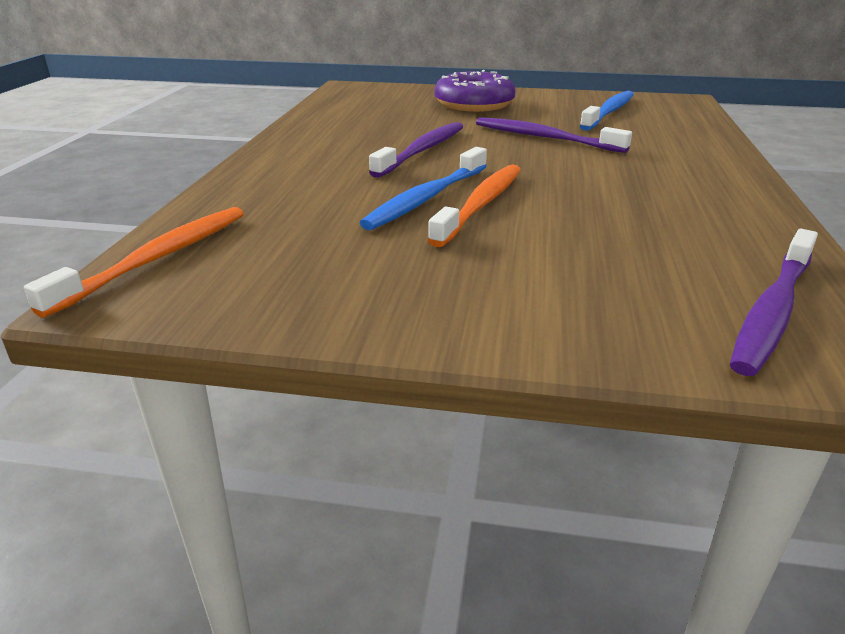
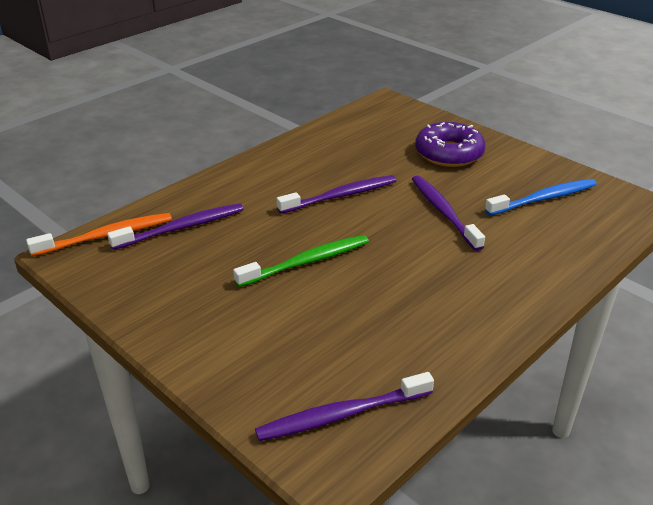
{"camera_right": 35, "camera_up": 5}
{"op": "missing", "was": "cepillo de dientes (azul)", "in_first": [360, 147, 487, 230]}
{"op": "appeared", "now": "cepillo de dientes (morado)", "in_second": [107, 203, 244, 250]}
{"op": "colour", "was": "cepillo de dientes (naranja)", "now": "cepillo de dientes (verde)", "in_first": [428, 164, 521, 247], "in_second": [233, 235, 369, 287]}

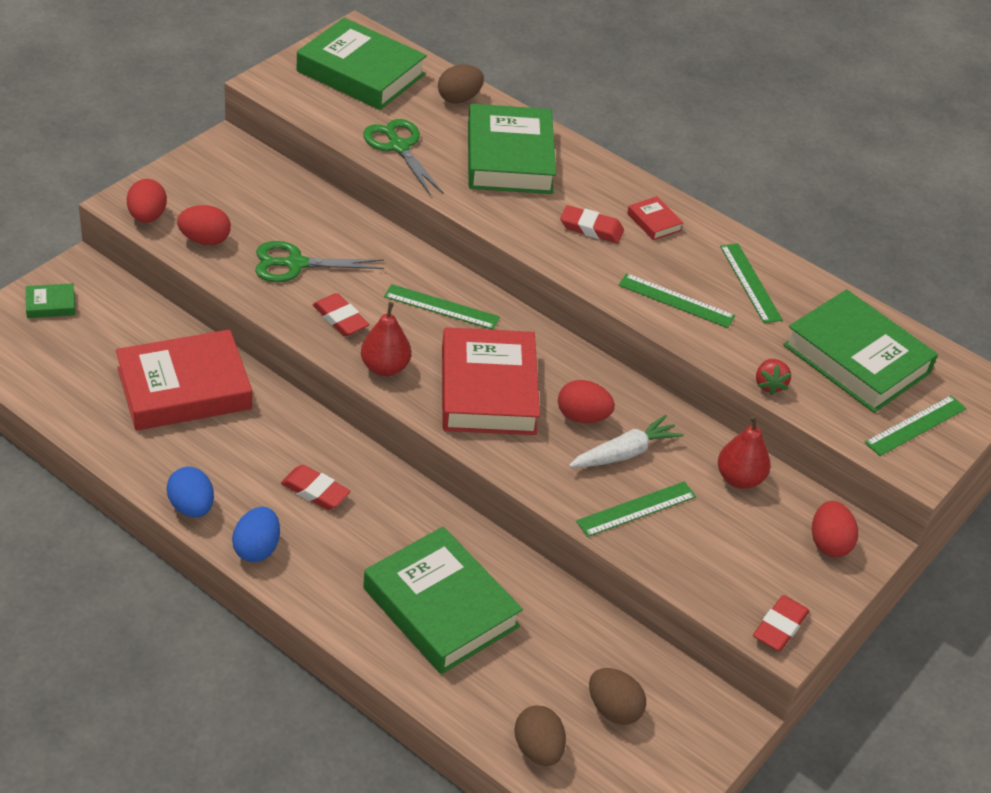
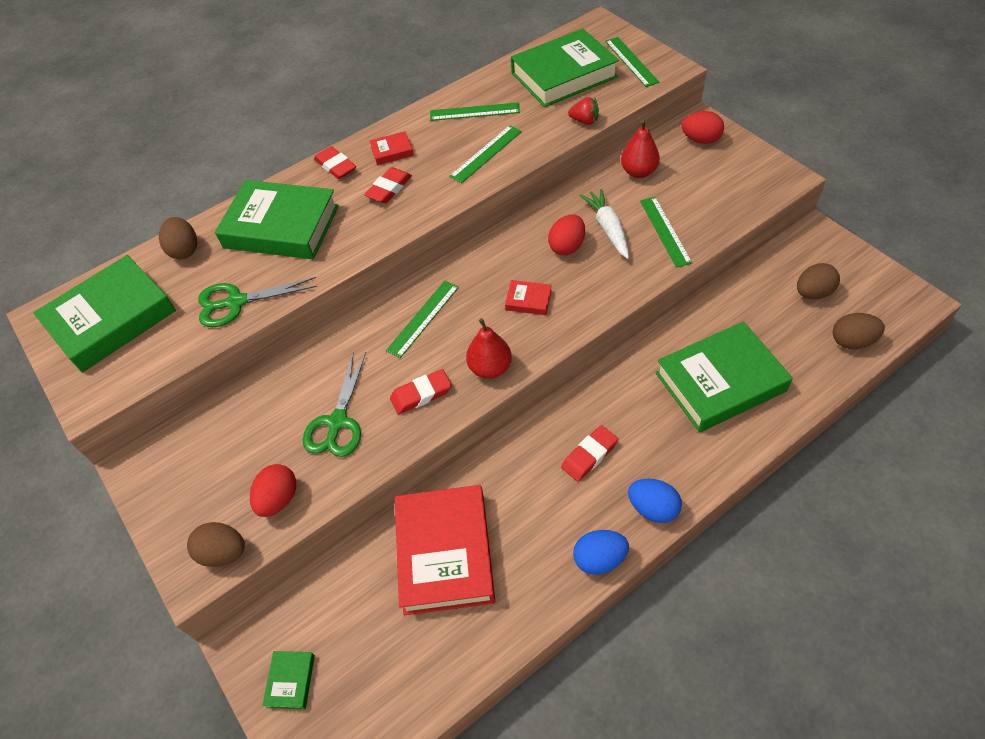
{"camera_right": -65, "camera_up": 10}
{"op": "relocated", "was": "goma de borrar (rojo)", "in_first": [753, 595, 809, 651], "in_second": [314, 146, 356, 179]}
{"op": "colour", "was": "huevo (rojo)", "now": "huevo (marrón)", "in_first": [127, 179, 167, 223], "in_second": [187, 522, 245, 567]}
{"op": "size", "was": "libro (rojo)", "in_first": [442, 327, 540, 435], "in_second": [505, 280, 552, 315], "ratio": 0.42}

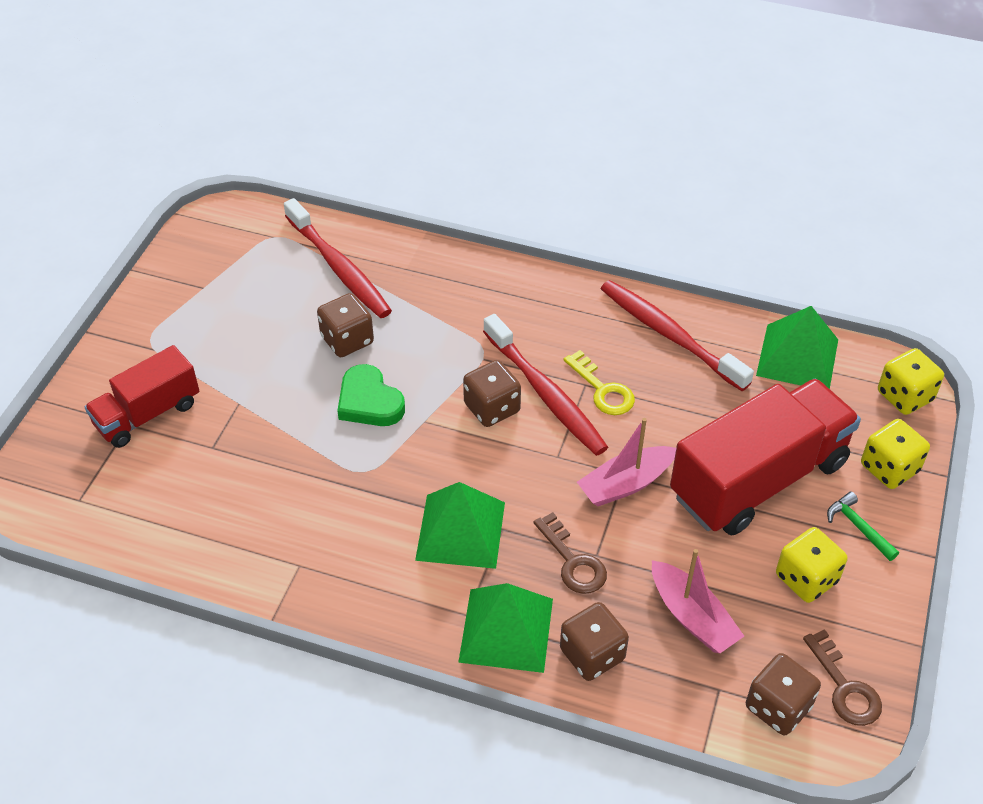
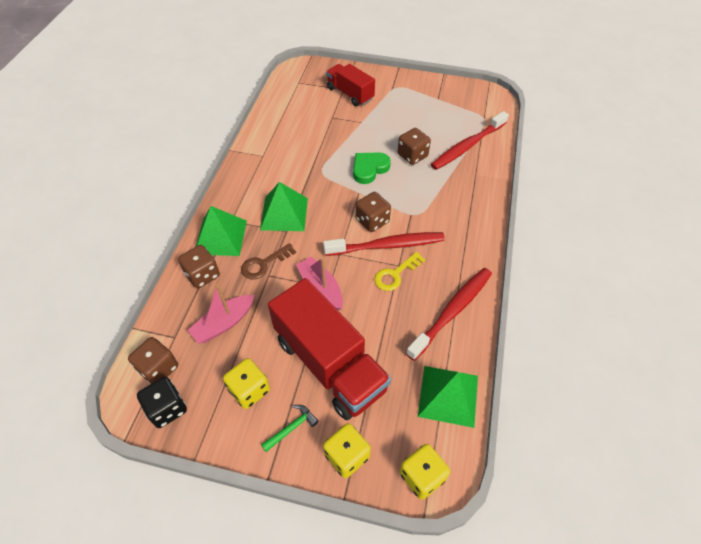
{"camera_right": 85, "camera_up": 5}
{"op": "exchanged", "was": "llave (marrón)", "now": "dado (negro)", "in_first": [803, 629, 882, 726], "in_second": [137, 377, 187, 428]}
{"op": "spun", "was": "cepillo de dientes (rojo)", "in_first": [483, 314, 608, 456], "in_second": [323, 232, 445, 256], "clockwise": -150}

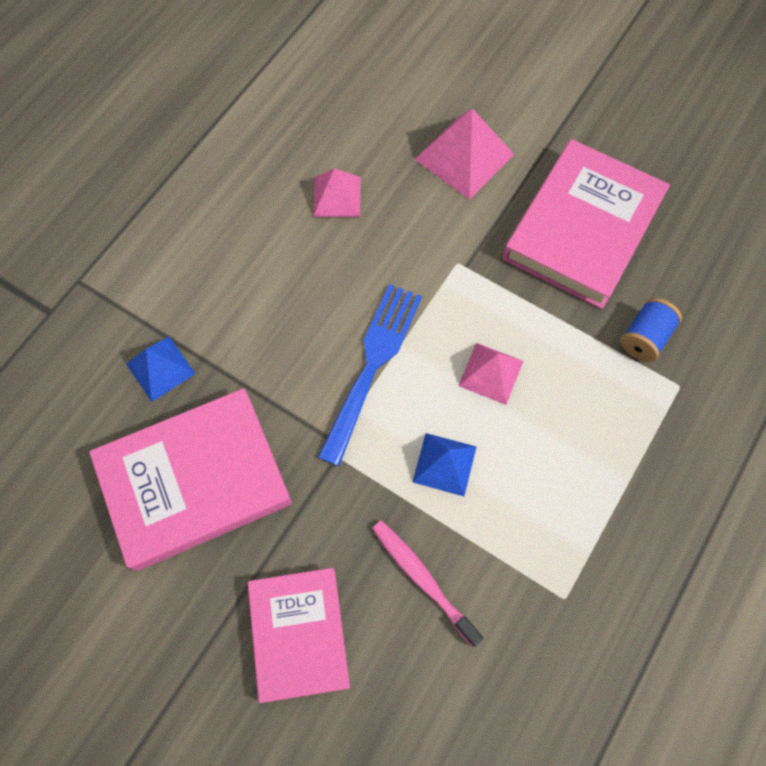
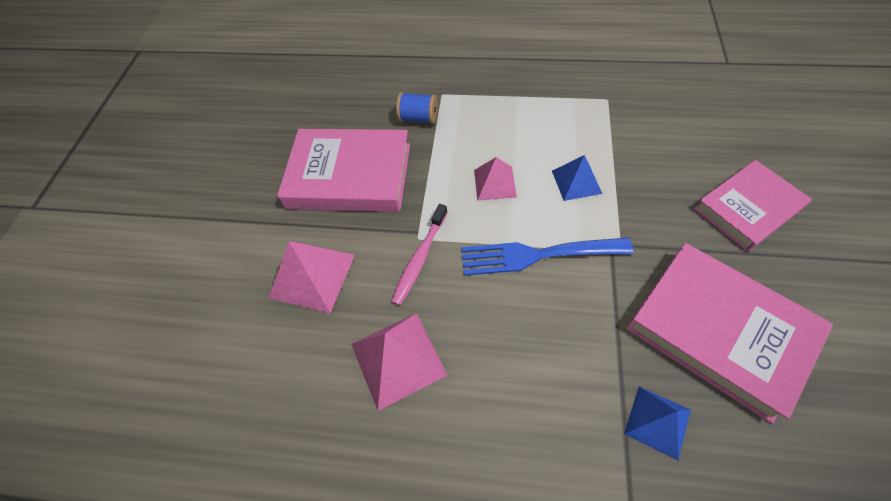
{"camera_right": -110, "camera_up": -10}
{"op": "relocated", "was": "cepillo de dientes (rosa)", "in_first": [372, 520, 483, 647], "in_second": [391, 204, 448, 306]}
{"op": "size", "was": "pirámide (rosa)", "in_first": [313, 168, 361, 217], "in_second": [351, 313, 448, 411], "ratio": 1.56}

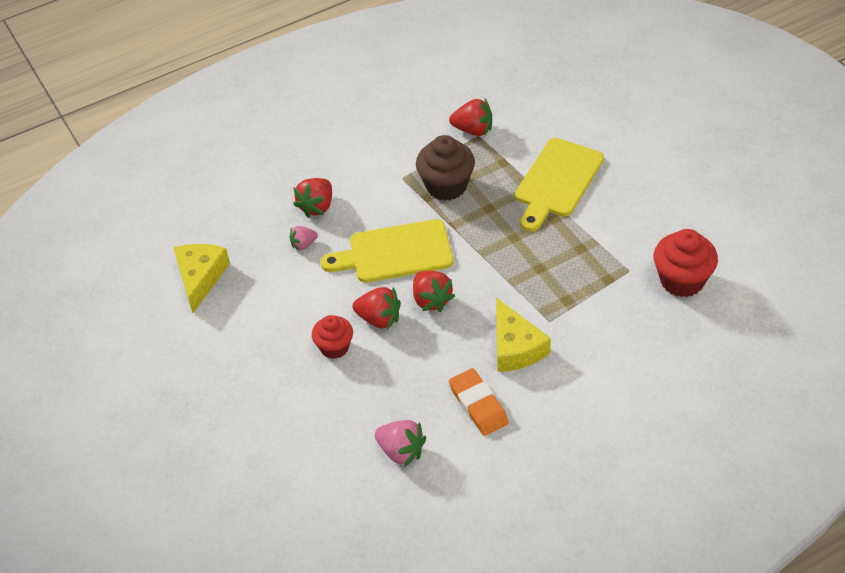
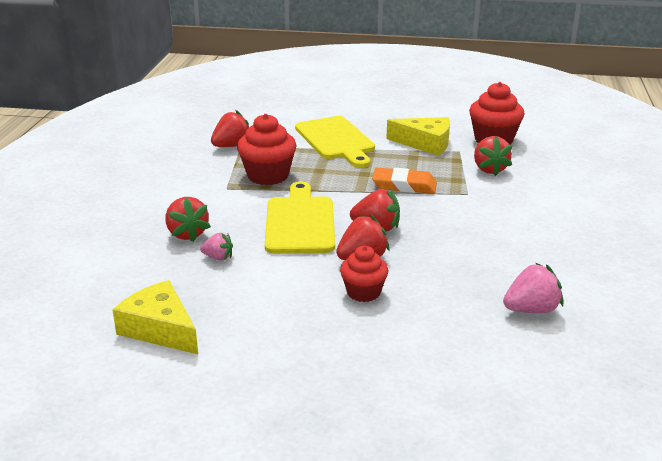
{"camera_right": -55, "camera_up": -20}
{"op": "appeared", "now": "fresa (rojo)", "in_second": [474, 136, 513, 176]}
{"op": "relocated", "was": "goma de borrar (naranja)", "in_first": [449, 368, 509, 436], "in_second": [372, 168, 437, 194]}
{"op": "relocated", "was": "queso (amarillo)", "in_first": [496, 298, 551, 372], "in_second": [386, 117, 450, 156]}
{"op": "colour", "was": "magdalena (marrón)", "now": "magdalena (rojo)", "in_first": [416, 135, 475, 201], "in_second": [237, 114, 297, 185]}
{"op": "spun", "was": "fresa (rosa)", "in_first": [289, 226, 318, 251], "in_second": [200, 233, 233, 261], "clockwise": -90}
{"op": "spun", "was": "tabla de cortar (amarillo)", "in_first": [321, 219, 453, 282], "in_second": [265, 182, 335, 254], "clockwise": 150}

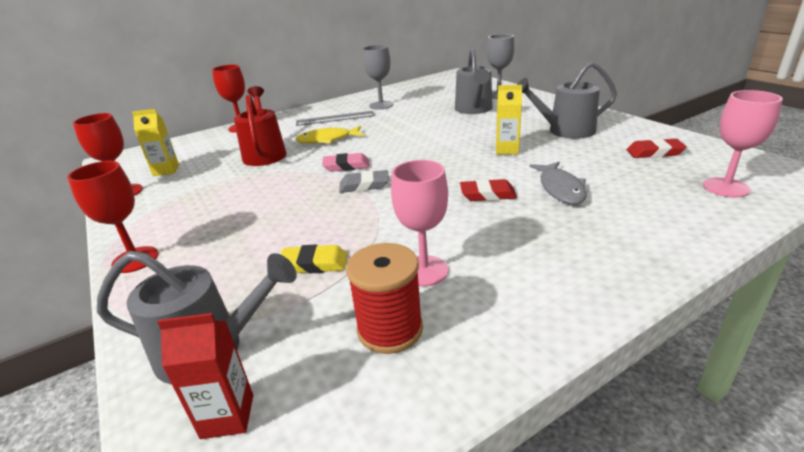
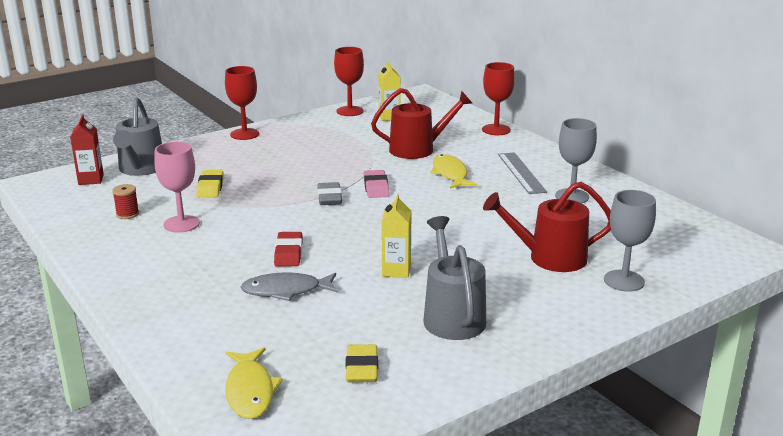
{"camera_right": 85, "camera_up": -5}
{"op": "exchanged", "was": "copa (rosa)", "now": "pez (amarillo)", "in_first": [703, 90, 783, 198], "in_second": [225, 348, 283, 419]}
{"op": "colour", "was": "regadera (gris)", "now": "regadera (rojo)", "in_first": [455, 47, 493, 114], "in_second": [483, 182, 611, 272]}
{"op": "colour", "was": "goma de borrar (rojo)", "now": "goma de borrar (amarillo)", "in_first": [627, 138, 687, 158], "in_second": [345, 344, 378, 382]}
{"op": "size", "was": "carrete (rojo)", "in_first": [346, 243, 423, 354], "in_second": [112, 184, 139, 219], "ratio": 0.55}

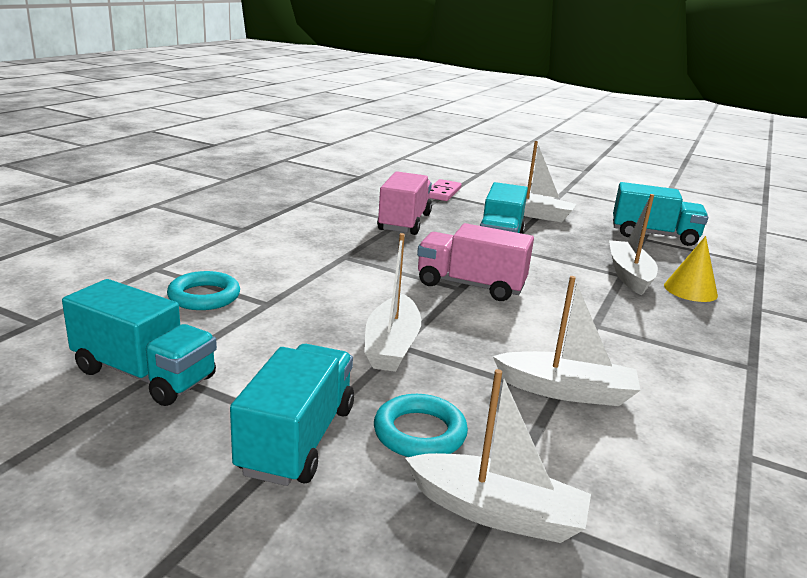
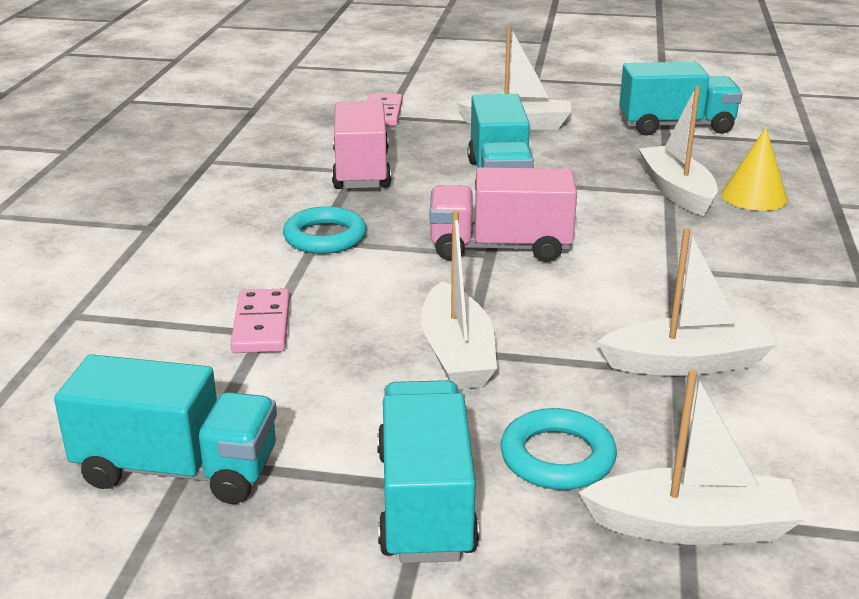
{"camera_right": -15, "camera_up": 5}
{"op": "appeared", "now": "ficha de dominó (rosa)", "in_second": [230, 288, 290, 353]}
{"op": "relocated", "was": "anillo (turquesa)", "in_first": [167, 271, 240, 310], "in_second": [283, 206, 367, 254]}

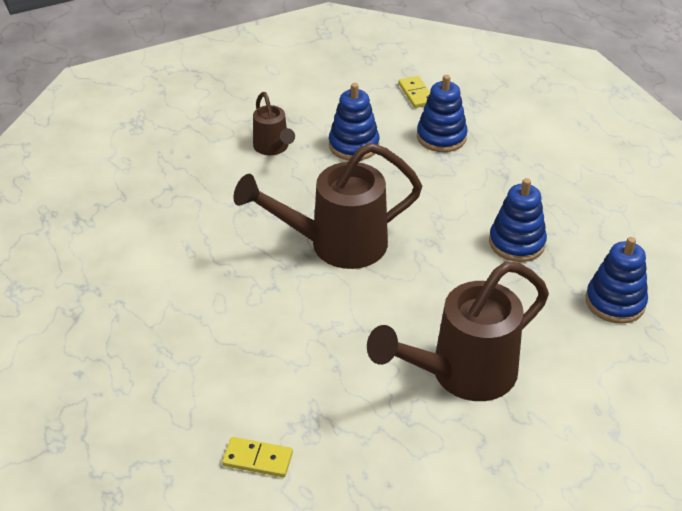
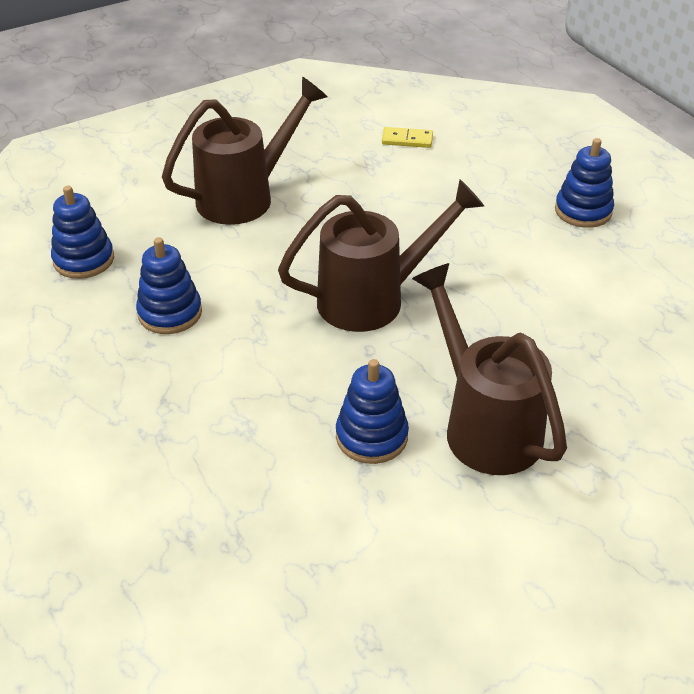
{"camera_right": 175, "camera_up": 0}
{"op": "missing", "was": "ficha de dominó (amarillo)", "in_first": [398, 76, 430, 108]}
{"op": "relocated", "was": "juguete apilable (azul)", "in_first": [417, 75, 468, 152], "in_second": [555, 138, 614, 228]}
{"op": "size", "was": "regadera (marrón)", "in_first": [253, 92, 295, 155], "in_second": [412, 263, 567, 475], "ratio": 1.9}

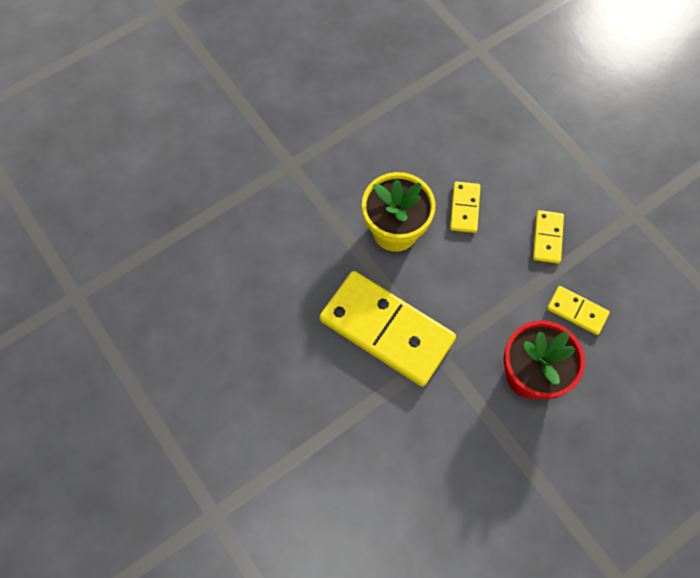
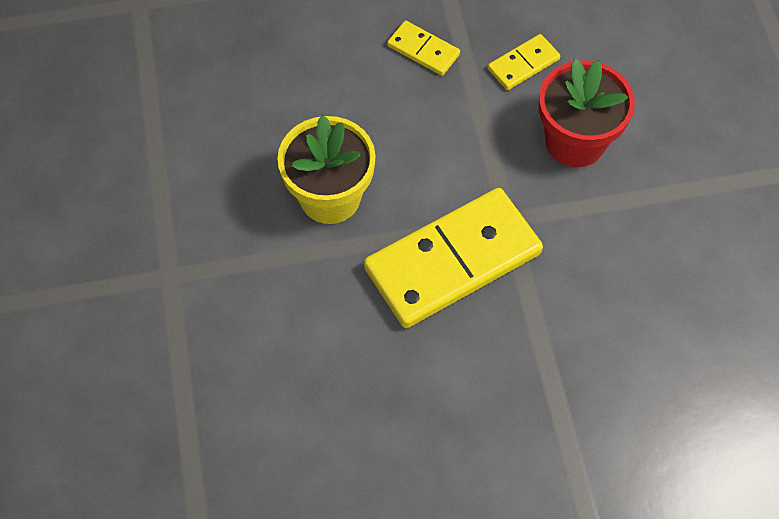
{"camera_right": -65, "camera_up": -5}
{"op": "missing", "was": "ficha de dominó (amarillo)", "in_first": [450, 181, 480, 233]}

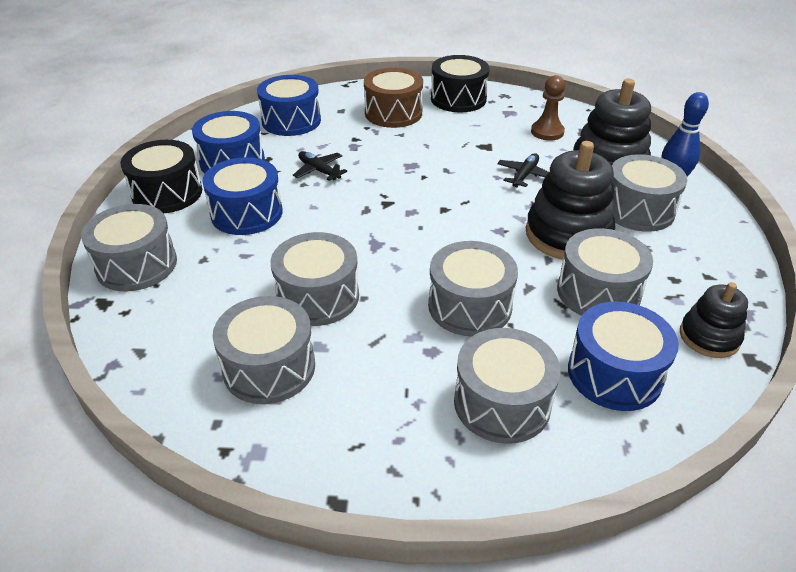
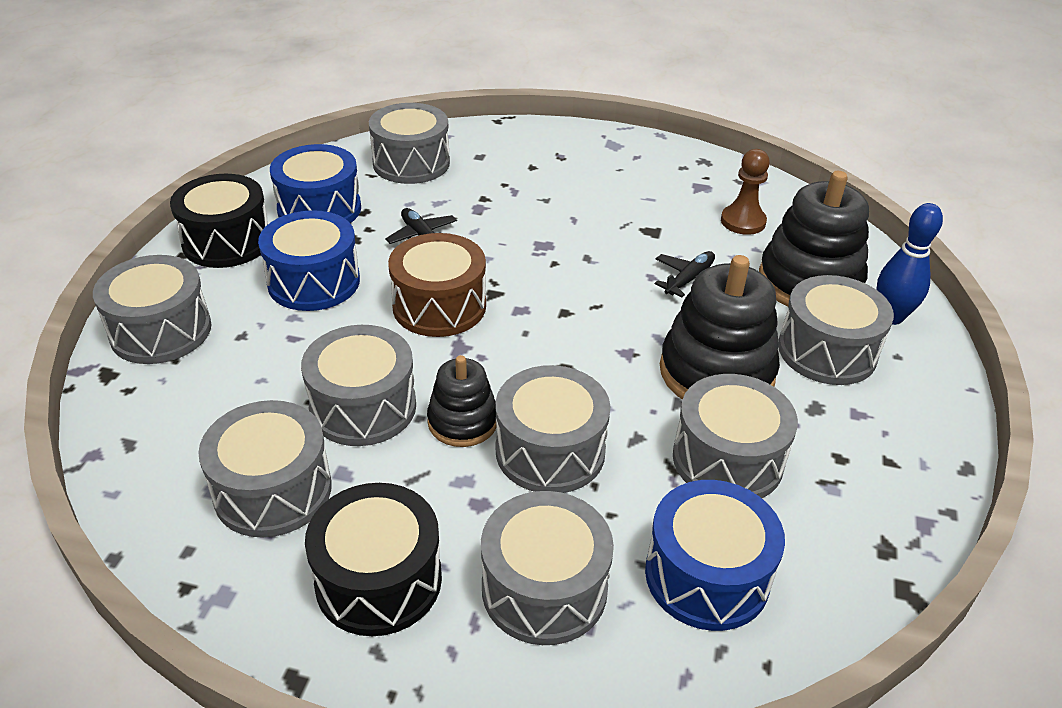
{"camera_right": 10, "camera_up": 0}
{"op": "relocated", "was": "tambor (marrón)", "in_first": [364, 68, 423, 128], "in_second": [388, 233, 486, 337]}
{"op": "relocated", "was": "tambor (negro)", "in_first": [431, 55, 490, 112], "in_second": [305, 483, 442, 636]}
{"op": "relocated", "was": "juguete apilable (negro)", "in_first": [680, 282, 748, 358], "in_second": [427, 355, 497, 447]}
{"op": "colour", "was": "tambor (azul)", "now": "tambor (gris)", "in_first": [257, 75, 321, 136], "in_second": [369, 103, 450, 184]}

